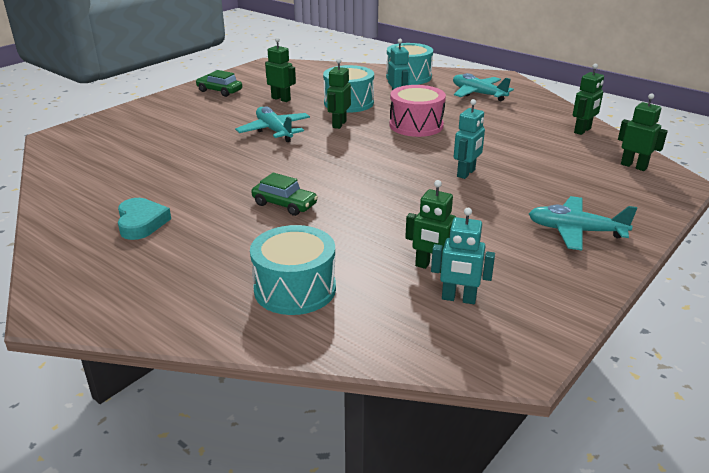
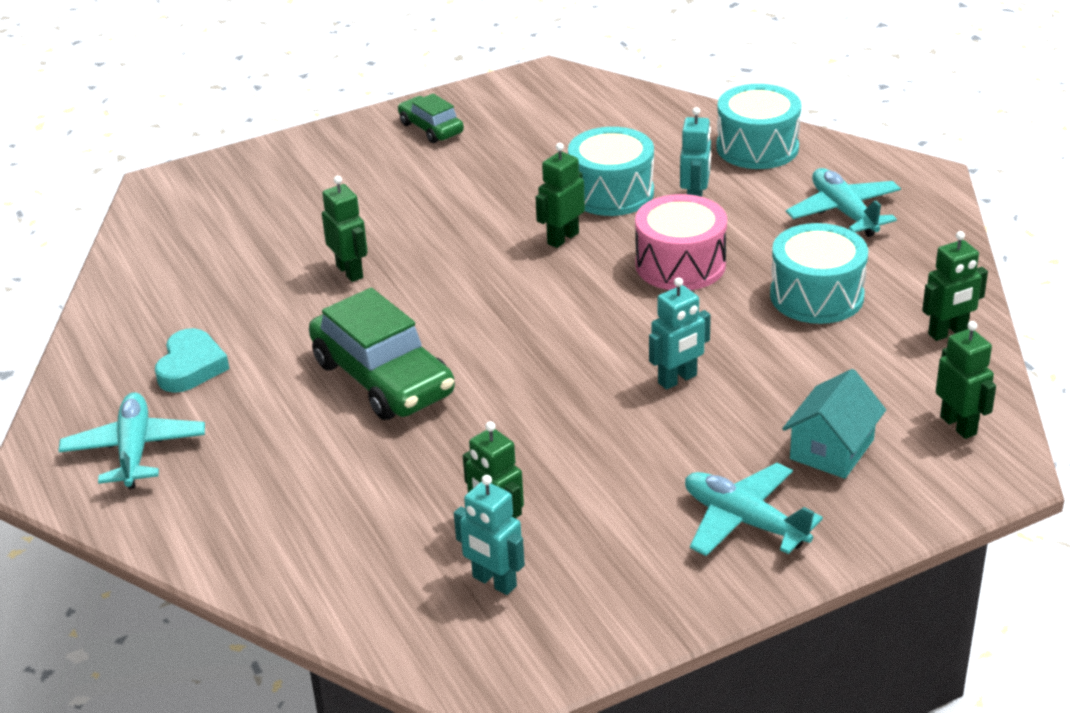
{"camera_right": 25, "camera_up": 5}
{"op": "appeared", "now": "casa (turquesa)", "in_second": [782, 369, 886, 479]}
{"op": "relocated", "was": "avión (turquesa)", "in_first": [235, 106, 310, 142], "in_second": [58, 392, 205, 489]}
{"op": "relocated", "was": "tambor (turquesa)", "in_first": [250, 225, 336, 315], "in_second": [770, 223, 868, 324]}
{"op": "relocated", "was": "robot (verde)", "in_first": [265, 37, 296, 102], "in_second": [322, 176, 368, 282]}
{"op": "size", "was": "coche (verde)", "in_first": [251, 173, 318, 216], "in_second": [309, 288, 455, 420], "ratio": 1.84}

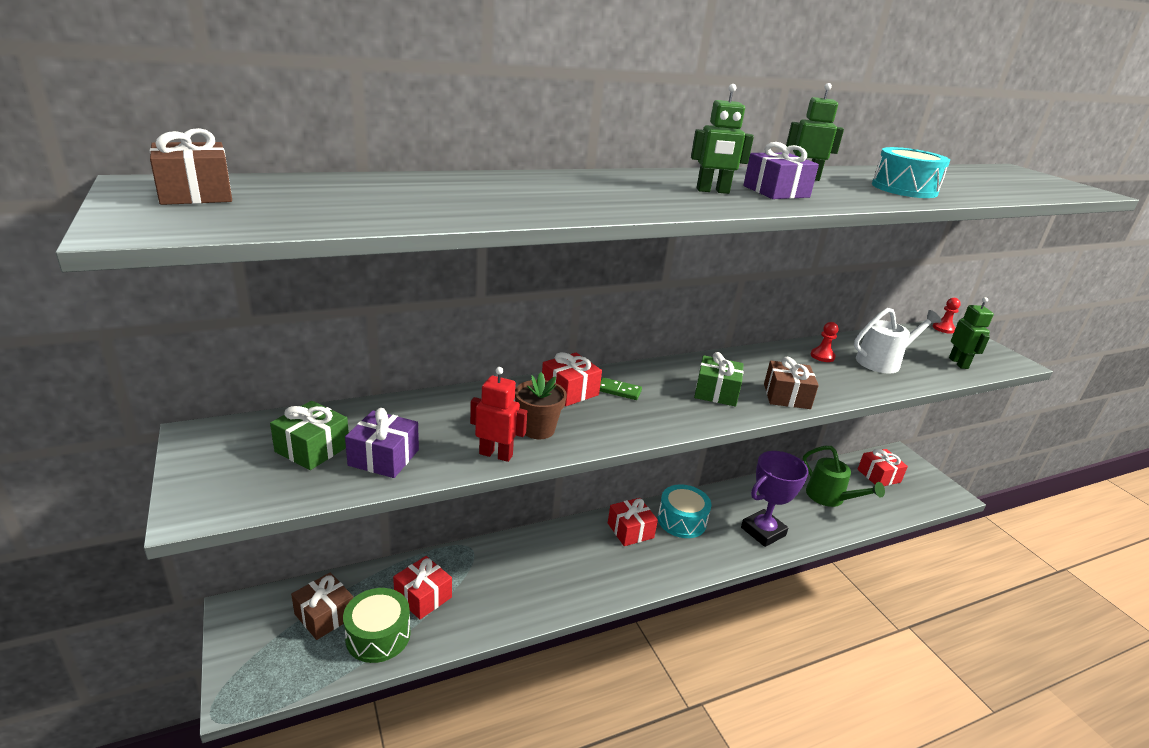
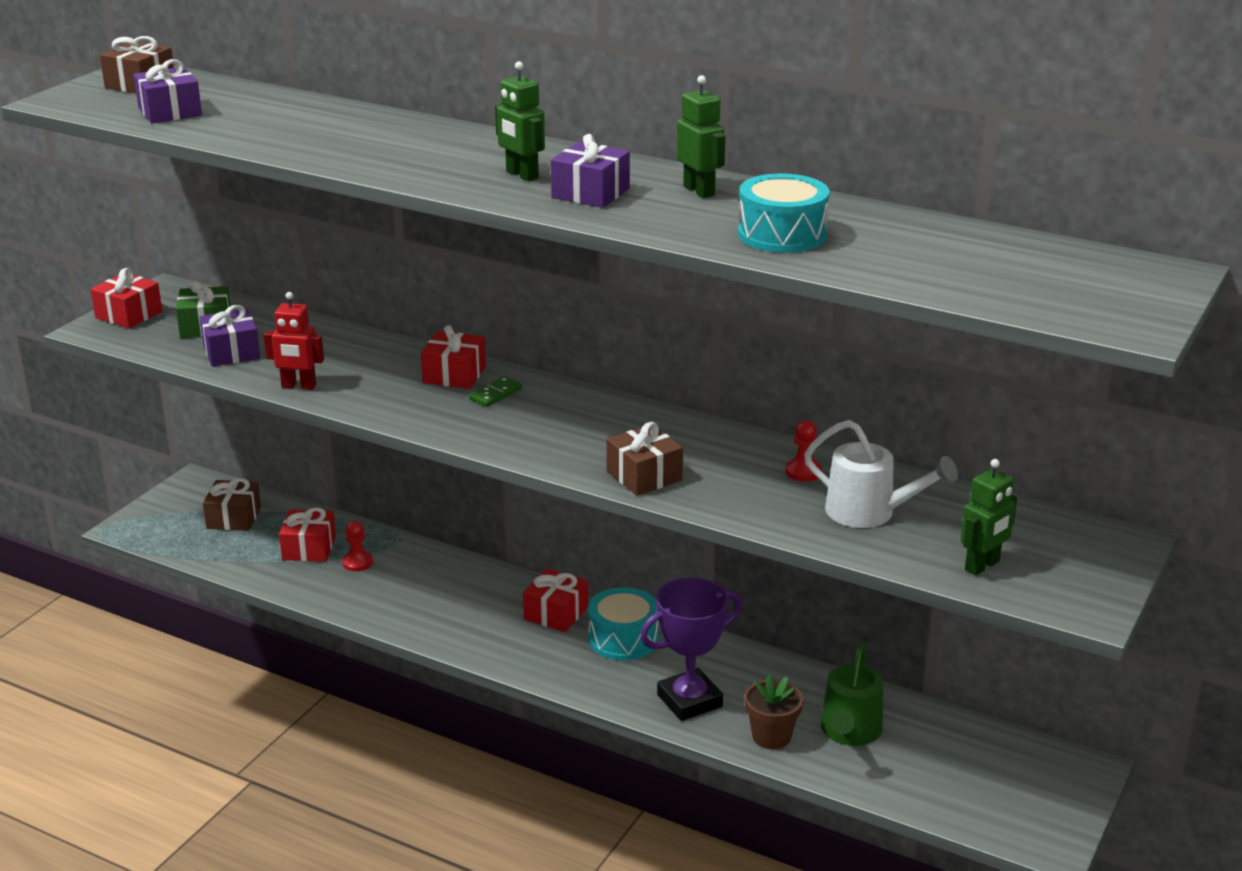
{"camera_right": 55, "camera_up": 0}
{"op": "missing", "was": "tambor (verde)", "in_first": [343, 588, 411, 663]}
{"op": "missing", "was": "regalo (verde)", "in_first": [694, 352, 744, 406]}
{"op": "appeared", "now": "regalo (morado)", "in_second": [134, 59, 202, 124]}
{"op": "relocated", "was": "maceta (marrón)", "in_first": [515, 372, 567, 439], "in_second": [744, 675, 803, 749]}
{"op": "relocated", "was": "regalo (rojo)", "in_first": [858, 449, 908, 486], "in_second": [90, 268, 162, 329]}
{"op": "relocated", "was": "peón (rojo)", "in_first": [933, 298, 961, 333], "in_second": [342, 521, 373, 571]}
{"op": "spun", "was": "robot (rojo)", "in_first": [470, 367, 528, 462], "in_second": [263, 292, 324, 390], "clockwise": 120}
{"op": "spun", "was": "ficha de dominó (verde)", "in_first": [600, 377, 642, 400], "in_second": [469, 376, 522, 407], "clockwise": 60}
{"op": "spun", "was": "trofeo (morado)", "in_first": [741, 451, 809, 547], "in_second": [640, 578, 742, 721], "clockwise": -45}

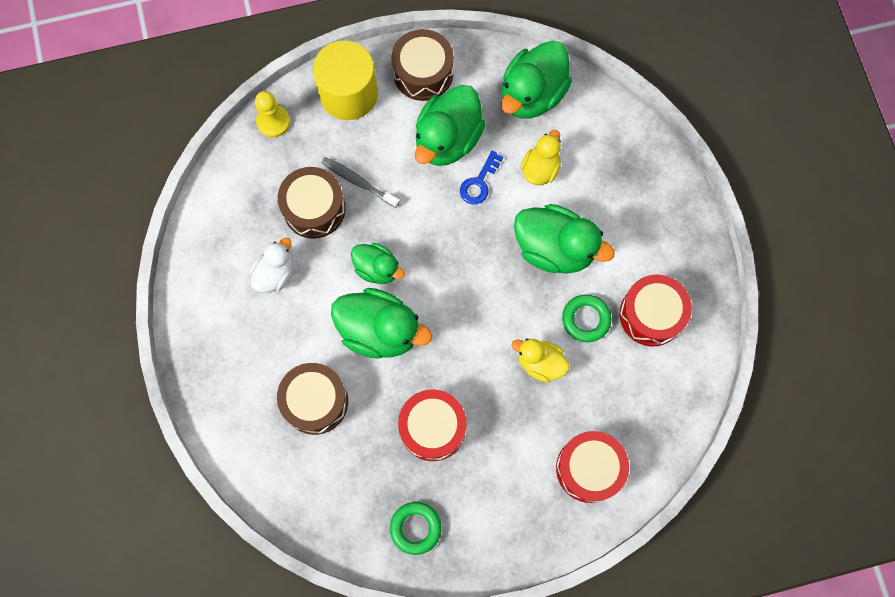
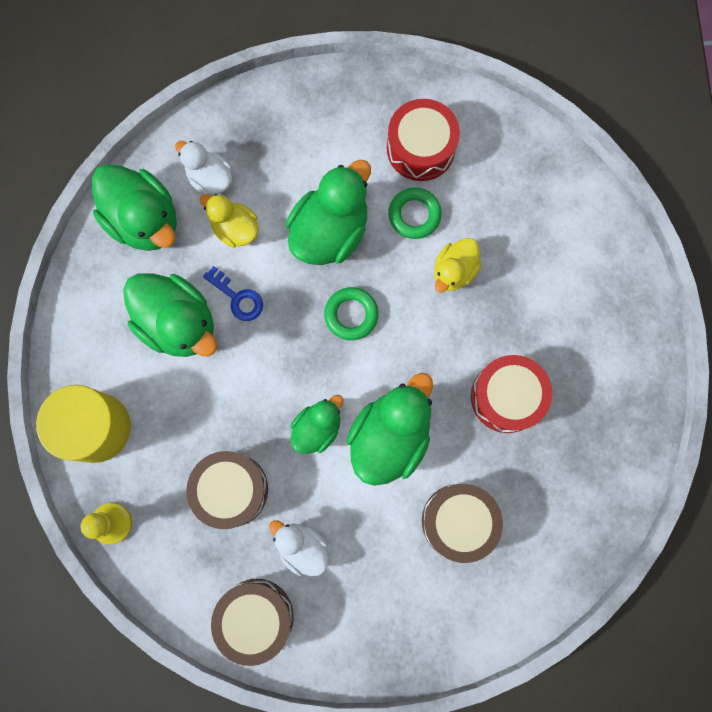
{"camera_right": -80, "camera_up": 5}
{"op": "missing", "was": "cepillo de dientes (gris)", "in_first": [322, 157, 400, 208]}
{"op": "missing", "was": "tambor (rojo)", "in_first": [556, 431, 629, 503]}
{"op": "appeared", "now": "pato (blanco)", "in_second": [175, 141, 232, 195]}
{"op": "relocated", "was": "anillo (verde)", "in_first": [390, 502, 442, 555], "in_second": [324, 287, 379, 340]}
{"op": "relocated", "was": "tambor (marrón)", "in_first": [391, 29, 454, 101], "in_second": [211, 579, 294, 666]}

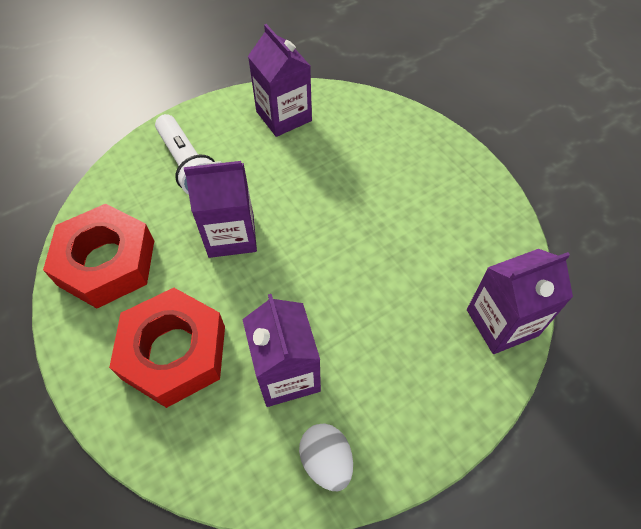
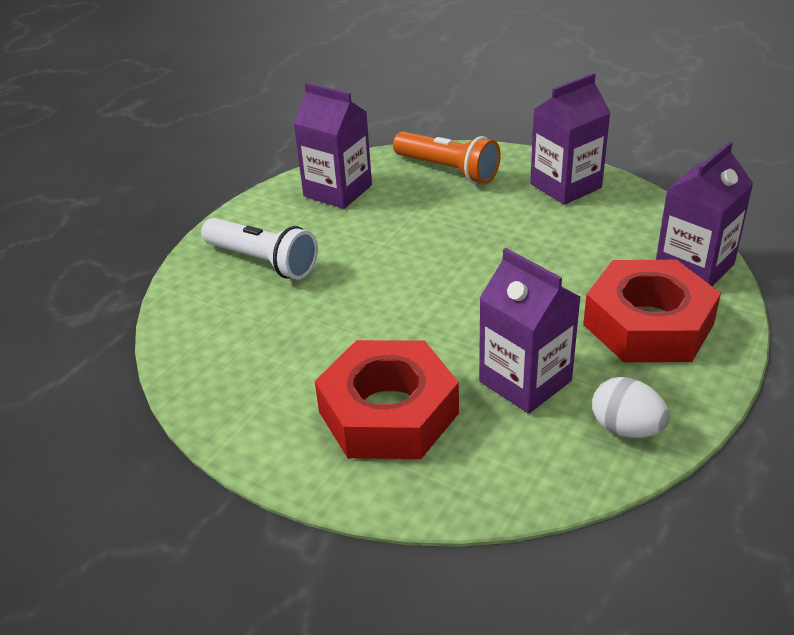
{"camera_right": -25, "camera_up": -20}
{"op": "appeared", "now": "lámpara de mano (naranja)", "in_second": [393, 131, 501, 184]}
{"op": "relocated", "was": "tuerca (rojo)", "in_first": [43, 204, 154, 308], "in_second": [583, 260, 721, 362]}
{"op": "relocated", "was": "cartón de leche (morado)", "in_first": [184, 161, 257, 258], "in_second": [530, 73, 611, 205]}

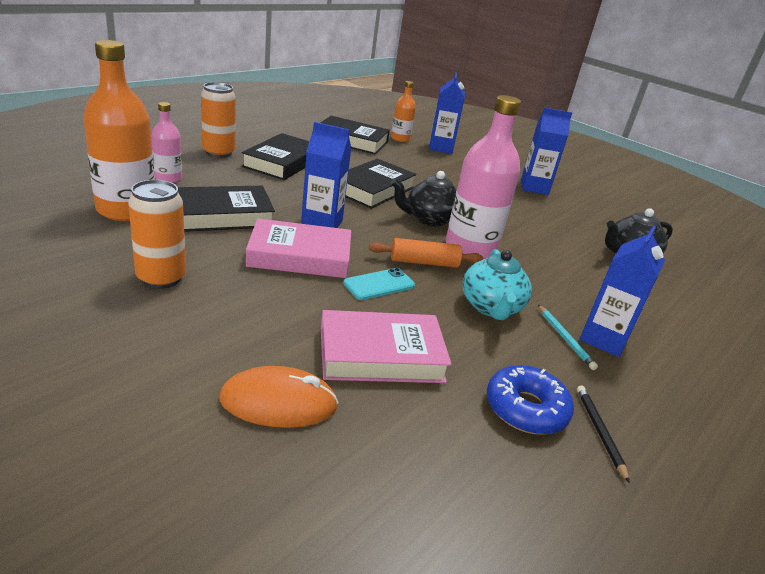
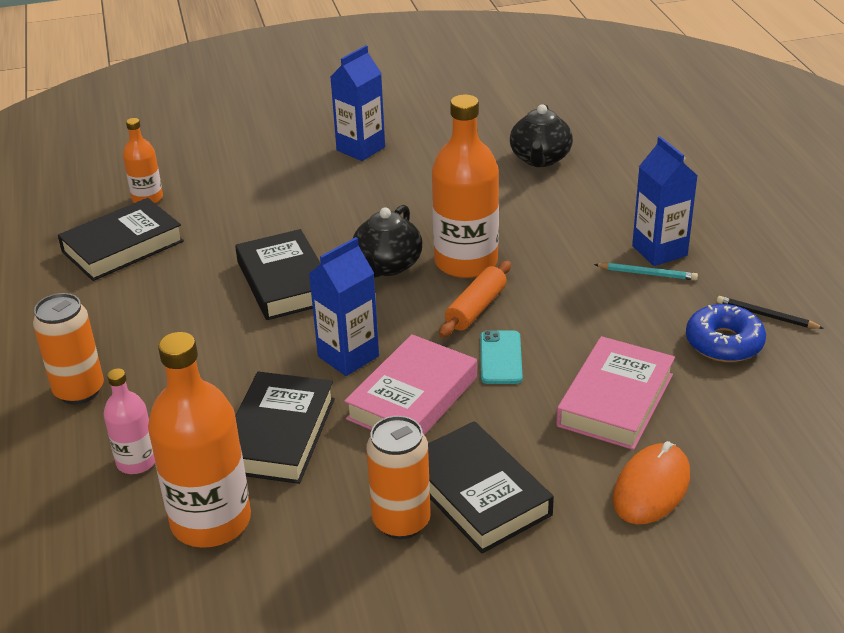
{"camera_right": -50, "camera_up": 5}
{"op": "missing", "was": "cartón de leche (azul)", "in_first": [429, 72, 465, 154]}
{"op": "missing", "was": "tetera (turquesa)", "in_first": [463, 249, 532, 320]}
{"op": "relocated", "was": "libro (negro)", "in_first": [241, 133, 309, 180], "in_second": [428, 421, 554, 553]}
{"op": "colour", "was": "botella (rosa)", "now": "botella (naranja)", "in_first": [446, 95, 521, 259], "in_second": [432, 94, 499, 278]}

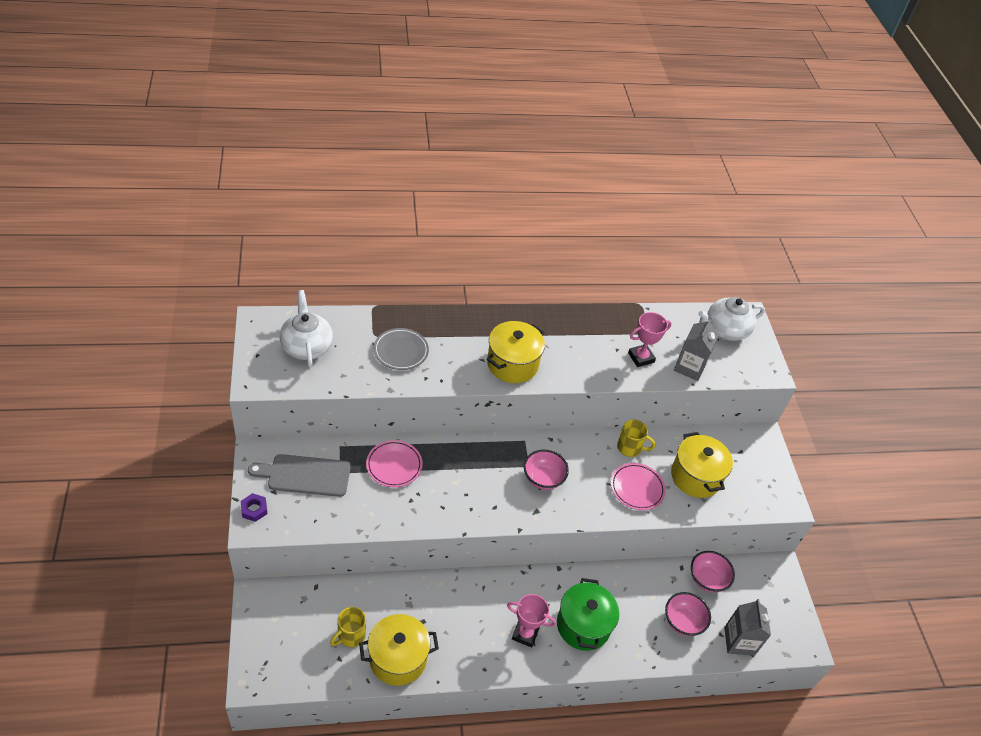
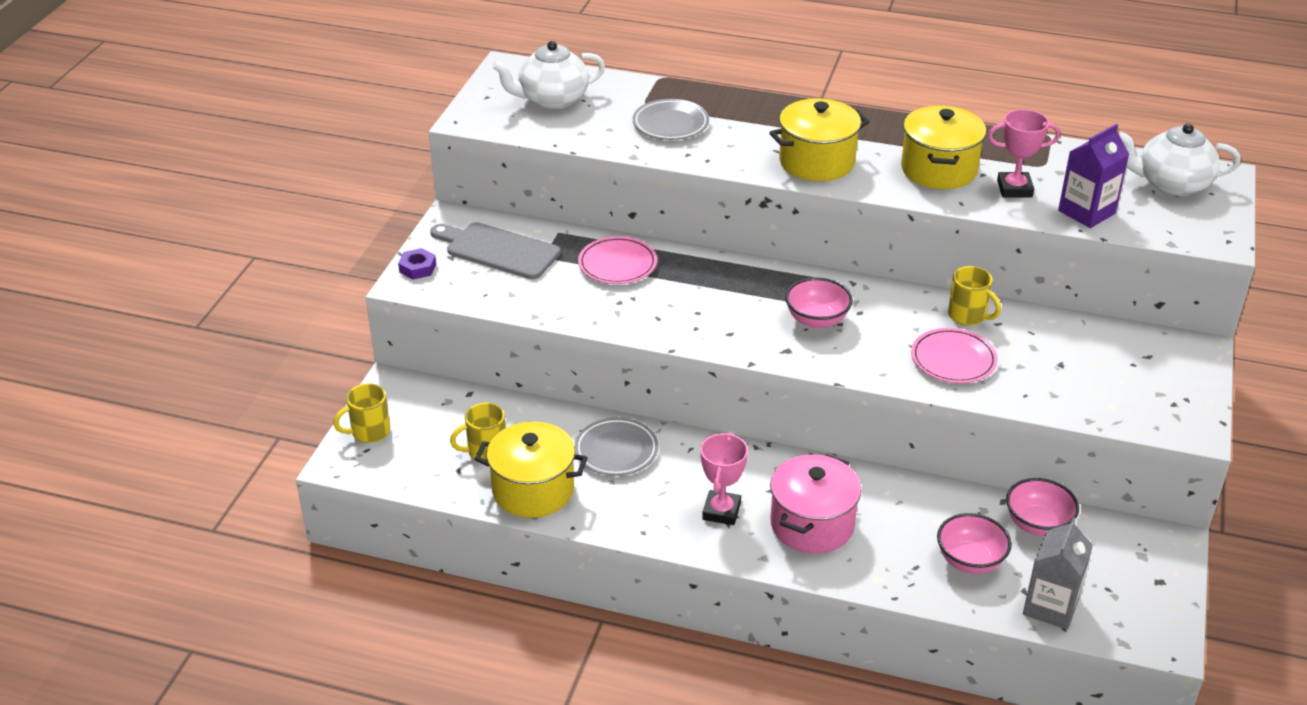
{"camera_right": 30, "camera_up": -10}
{"op": "appeared", "now": "taza (amarillo)", "in_second": [333, 383, 390, 443]}
{"op": "appeared", "now": "plato (gris)", "in_second": [575, 418, 658, 476]}
{"op": "relocated", "was": "olla (amarillo)", "in_first": [671, 432, 733, 498], "in_second": [901, 106, 987, 189]}
{"op": "colour", "was": "olla (verde)", "now": "olla (rosa)", "in_first": [557, 578, 619, 651], "in_second": [770, 454, 861, 554]}
{"op": "colour", "was": "cartón de leche (gris)", "now": "cartón de leche (morado)", "in_first": [674, 318, 719, 381], "in_second": [1058, 124, 1130, 228]}
{"op": "spun", "was": "tetera (blanco)", "in_first": [280, 290, 333, 367], "in_second": [492, 41, 605, 109], "clockwise": -120}
{"op": "spun", "was": "trofeo (rosa)", "in_first": [507, 594, 556, 648], "in_second": [700, 432, 748, 525], "clockwise": 60}

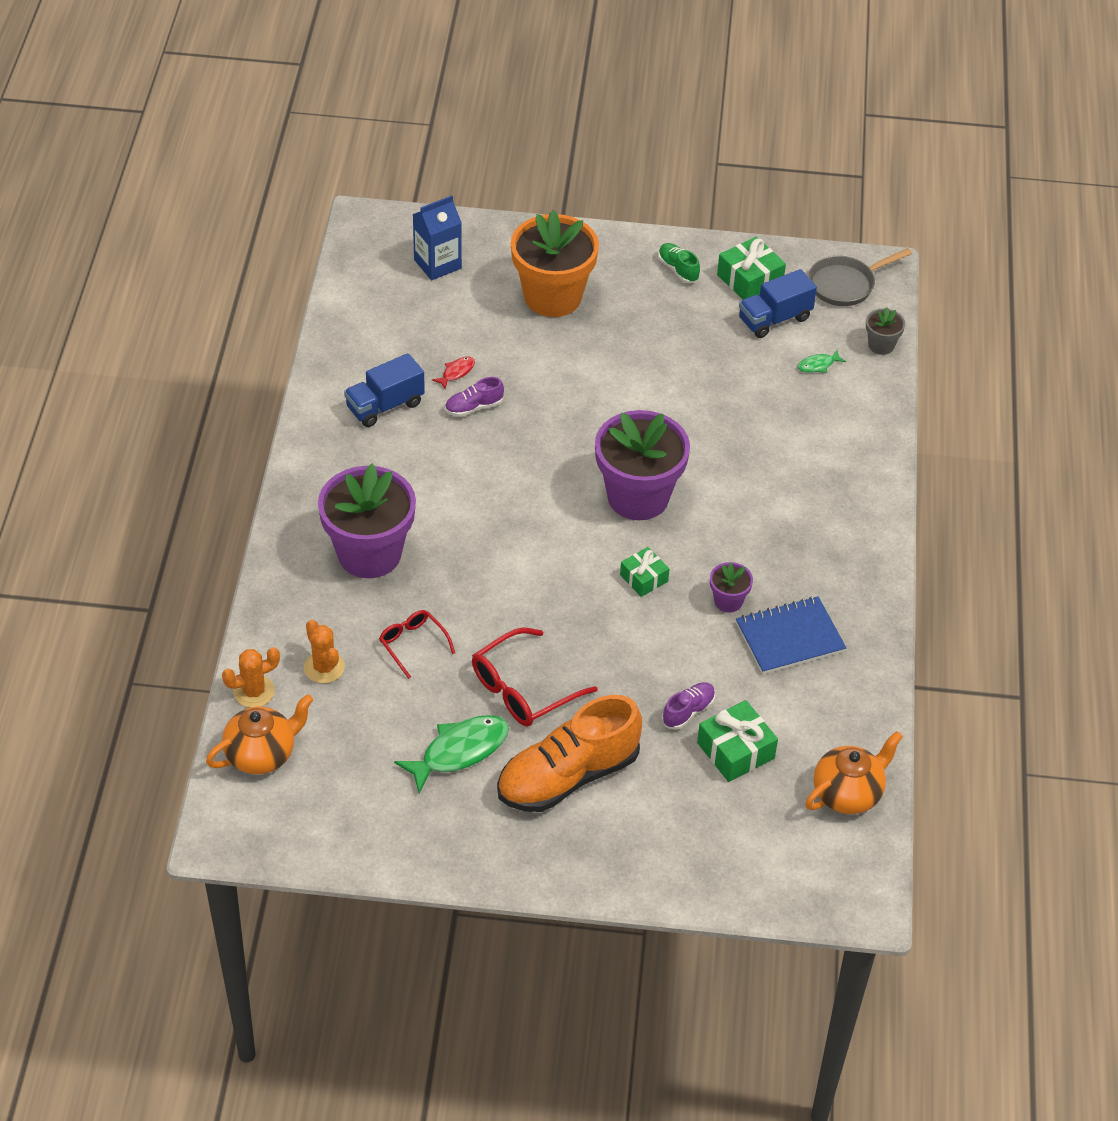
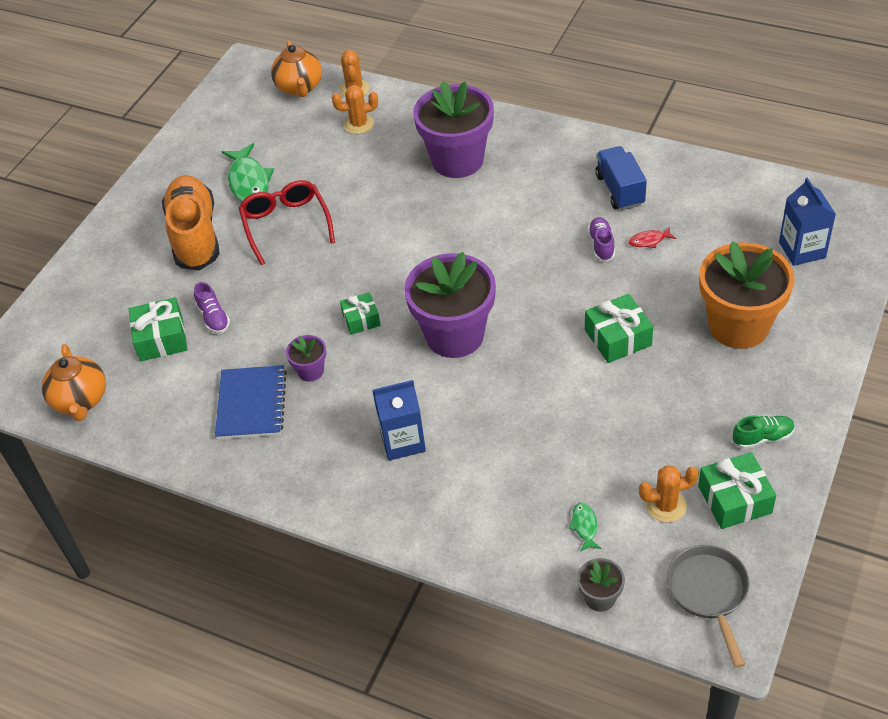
{"camera_right": 115, "camera_up": 0}
{"op": "missing", "was": "gafas (rojo)", "in_first": [379, 610, 455, 679]}
{"op": "appeared", "now": "cartón de leche (azul)", "in_second": [372, 380, 426, 461]}
{"op": "appeared", "now": "regalo (verde)", "in_second": [585, 294, 653, 363]}
{"op": "exchanged", "was": "camión (azul)", "now": "cactus (naranja)", "in_first": [739, 269, 817, 338], "in_second": [639, 465, 699, 523]}
{"op": "spun", "was": "pez (rojo)", "in_first": [432, 357, 475, 390], "in_second": [628, 227, 676, 248], "clockwise": 105}

